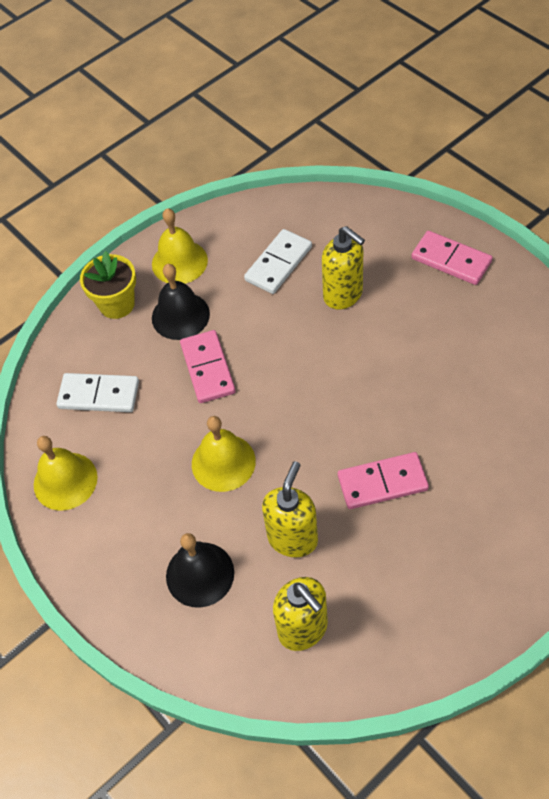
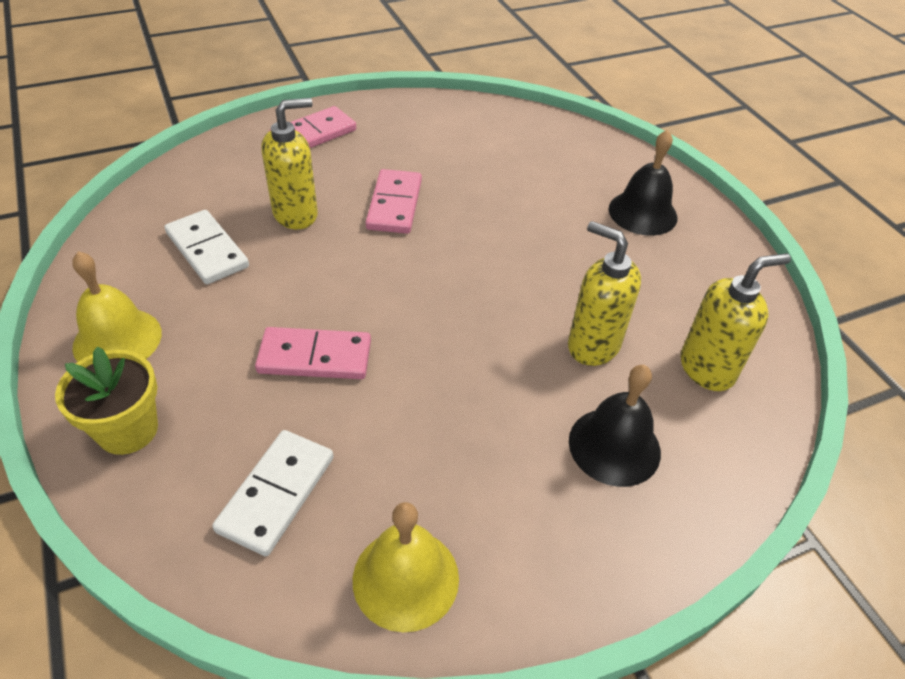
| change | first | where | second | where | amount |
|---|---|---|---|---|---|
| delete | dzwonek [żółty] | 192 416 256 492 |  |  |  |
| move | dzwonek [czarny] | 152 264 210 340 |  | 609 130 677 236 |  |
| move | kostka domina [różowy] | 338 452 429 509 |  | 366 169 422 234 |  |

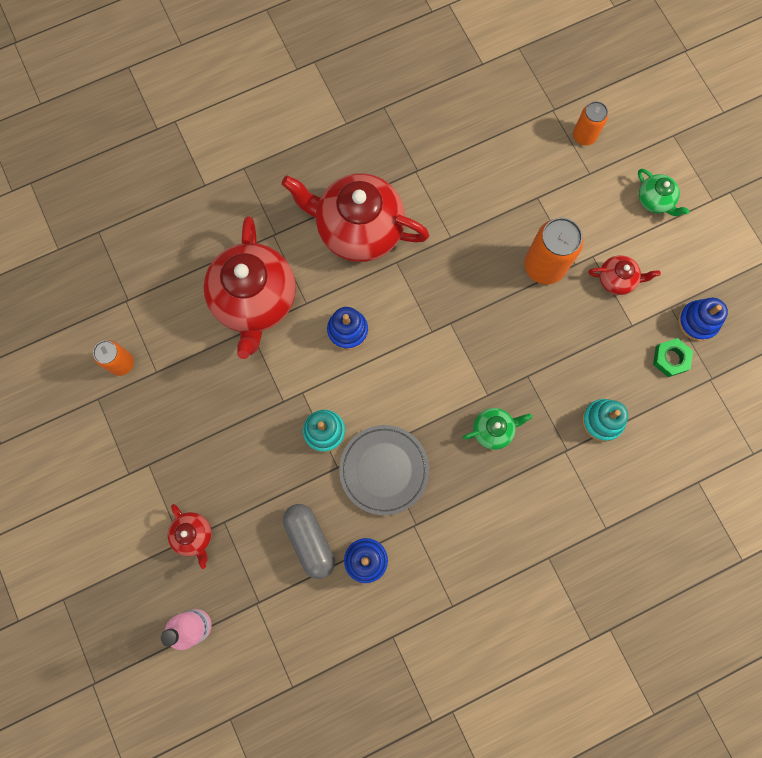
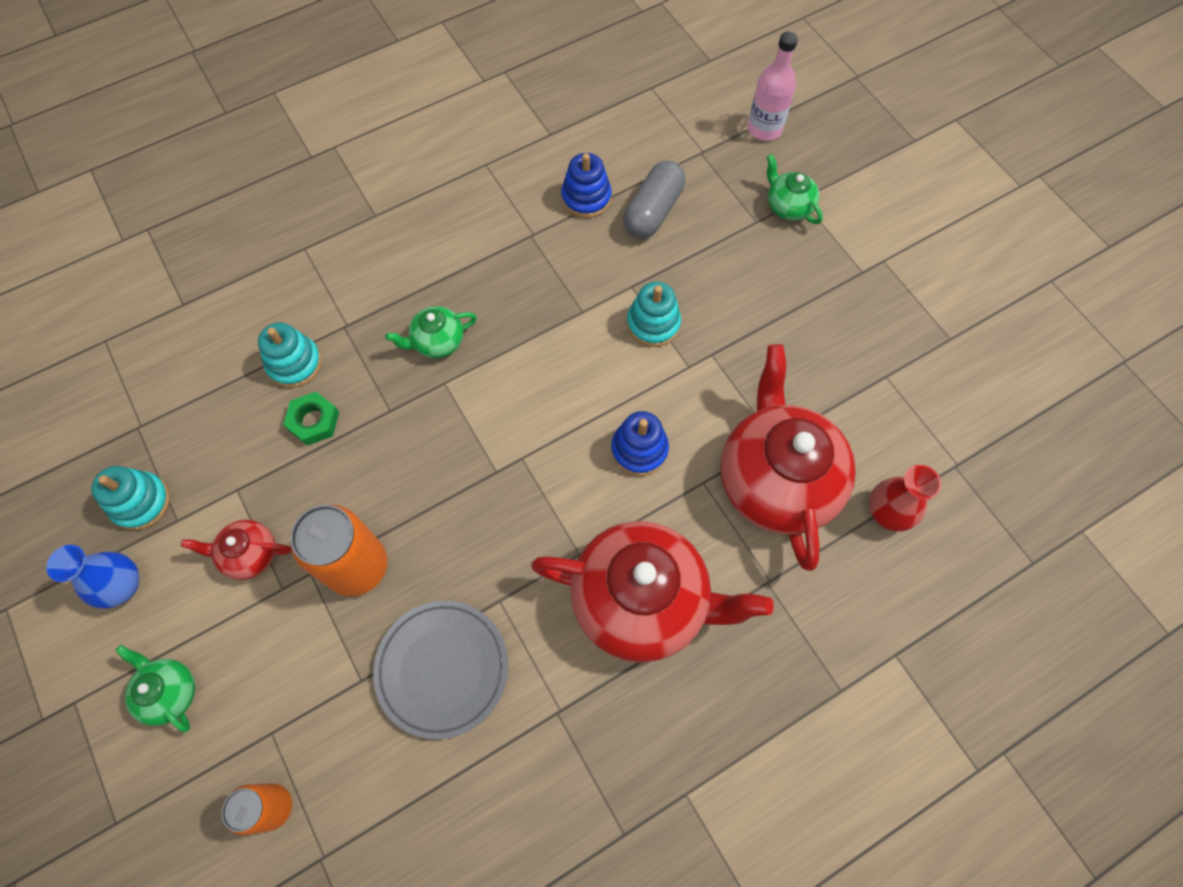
| change | first | where | second | where | amount |
|---|---|---|---|---|---|
| delete | puszka [pomarańczowy] | 93 340 134 376 |  |  |  |
| insert |  |  | wazon [niebieski] | 46 545 139 608 |  |
| insert |  |  | wazon [czerwony] | 869 465 941 532 |  |
| move | talerz [szary] | 339 425 429 515 |  | 373 601 508 739 |  |
| move | nakrętka [zielony] | 653 338 693 377 |  | 283 392 339 446 |  |
| recolor | imbryk [czerwony] | 168 504 212 569 | imbryk [zielony] | 767 154 823 224 |  |
| recolor | zabawka nakładanka [niebieski] | 678 298 728 341 | zabawka nakładanka [turkusowy] | 91 466 170 530 |  |
| rotate | kapsułka [szary] | 283 504 335 579 |  | 623 161 685 238 | 60 degrees clockwise |

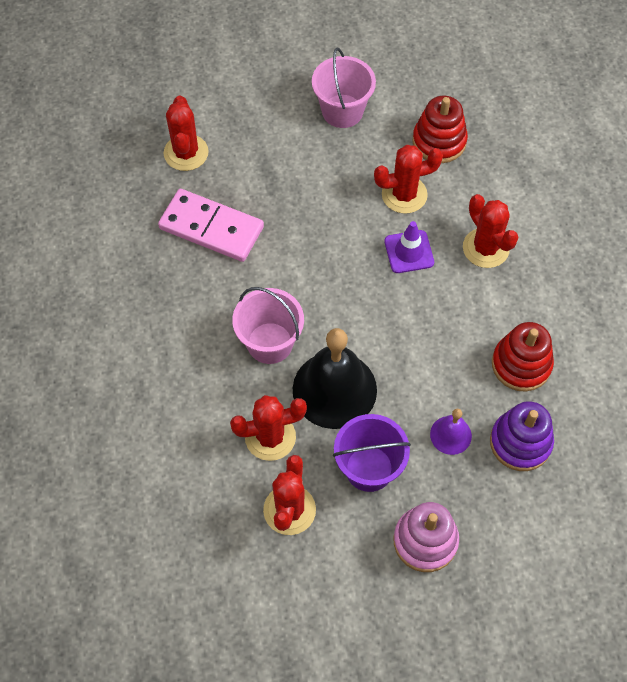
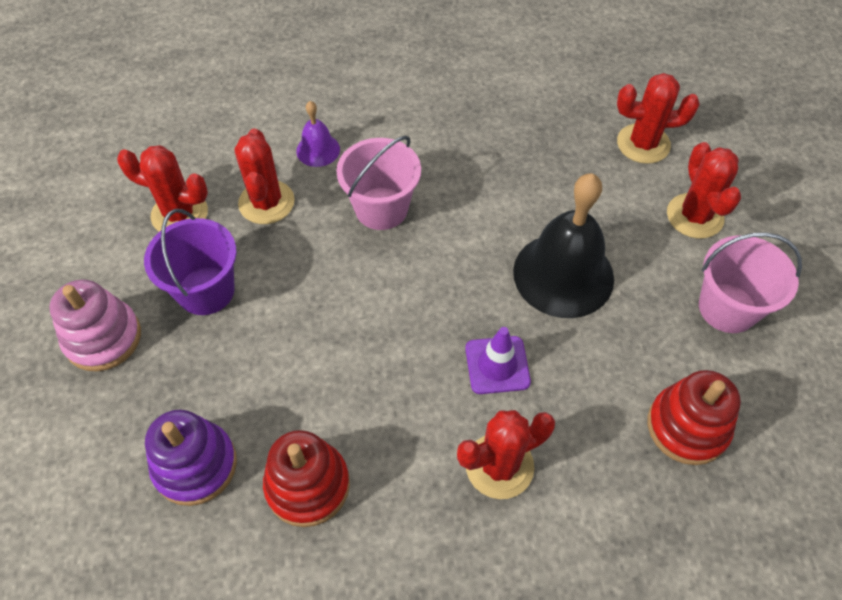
| change | first | where | second | where | amount |
|---|---|---|---|---|---|
| delete | kostka domina [różowy] | 158 189 264 262 |  |  |  |
| move | dzwonek [czarny] | 293 328 377 429 |  | 513 173 614 318 |  |
| move | kaktus [czerwony] | 374 145 443 214 |  | 667 142 741 238 |  |
| move | dzwonek [fioletowy] | 430 409 472 455 |  | 296 101 340 167 |  |

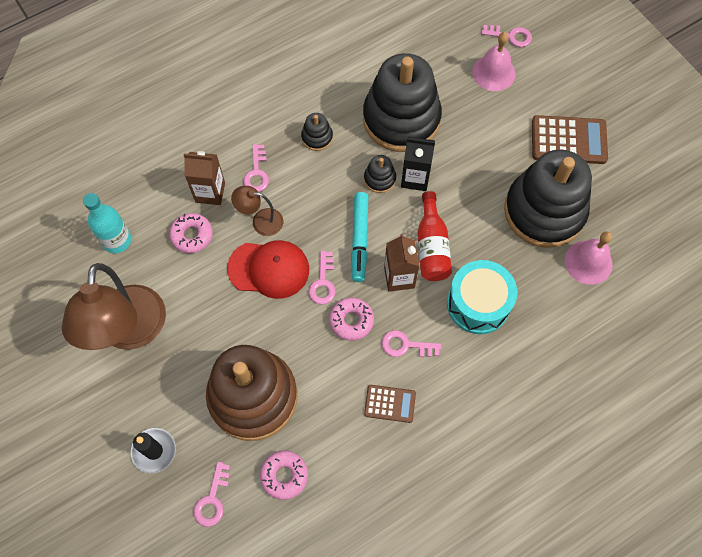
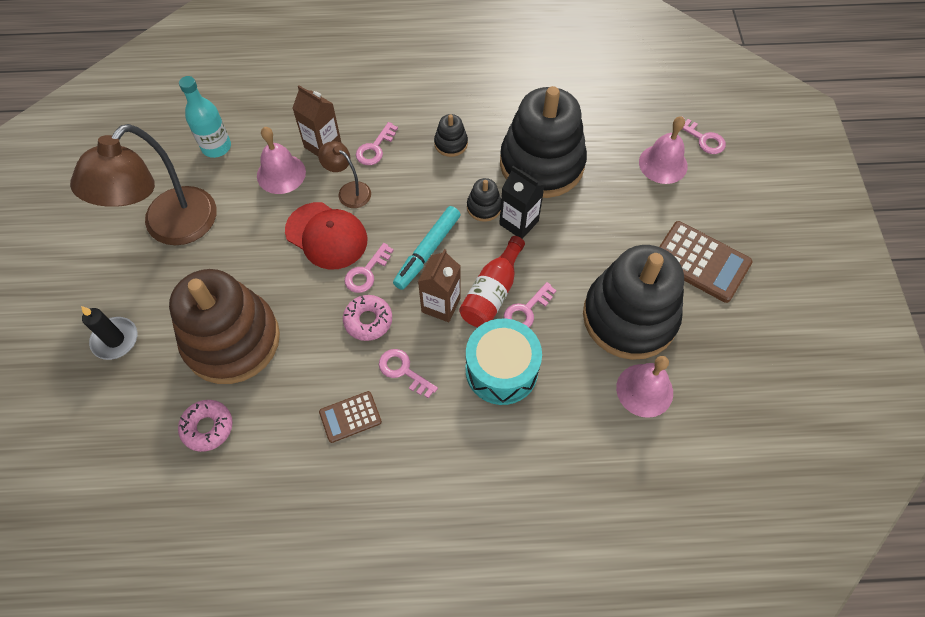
| change | first | where | second | where | amount |
|---|---|---|---|---|---|
| move | klucz [różowy] | 193 461 230 527 |  | 504 282 556 327 |  |
| replace | donut [różowy] | 169 213 213 253 | dzwonek [różowy] | 257 127 306 194 |  |
| rotate | kalkulator [brązowy] | 364 385 416 423 |  | 319 391 382 443 | 120 degrees clockwise |

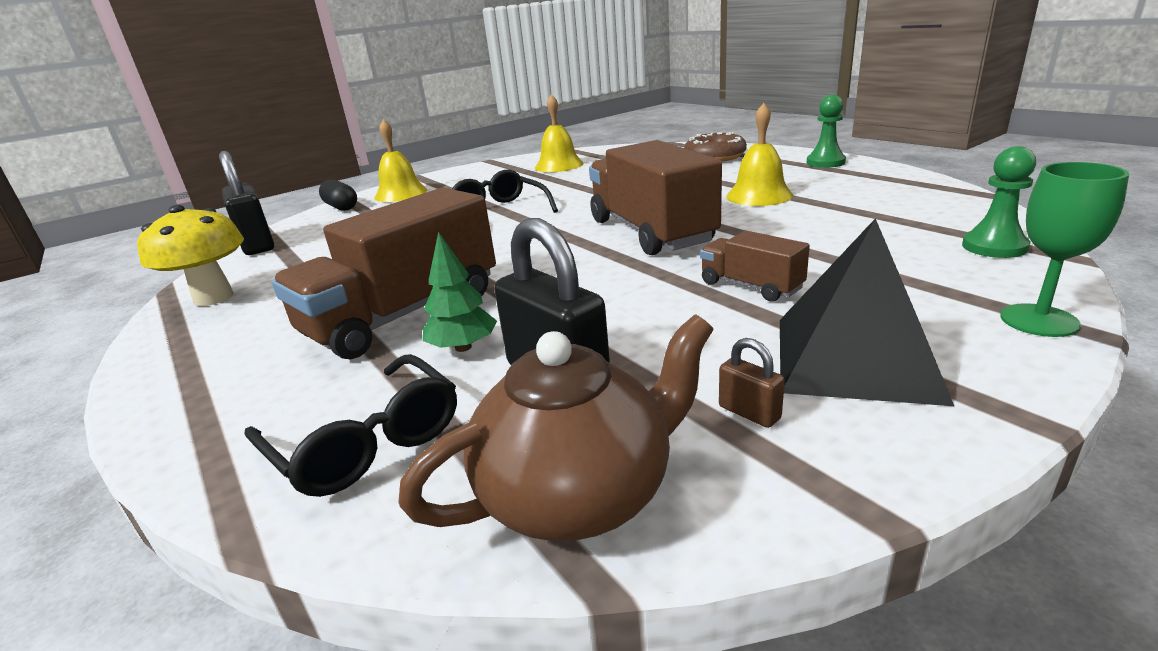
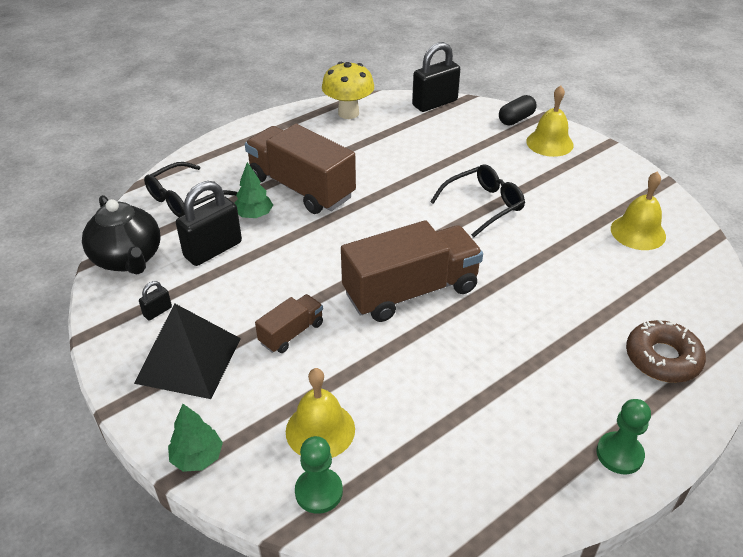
| change | first | where | second | where | amount |
|---|---|---|---|---|---|
| move | dzwonek [żółty] | 726 103 793 206 |  | 286 368 355 458 |  |
| replace | kielich [zielony] | 1001 162 1129 337 | drzewko [zielony] | 168 404 223 472 |  |
| recolor | imbryk [brązowy] | 398 314 714 541 | imbryk [czarny] | 82 195 160 275 |  |
| recolor | kłódka [brązowy] | 719 338 785 428 | kłódka [czarny] | 139 281 172 321 |  |

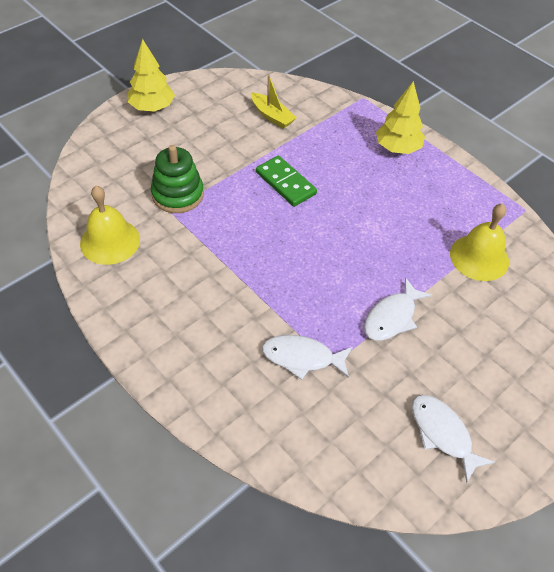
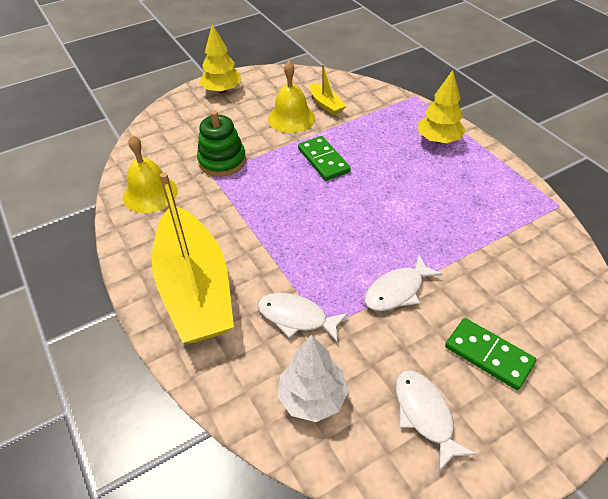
| change | first | where | second | where | amount |
|---|---|---|---|---|---|
| insert |  |  | łódka [żółty] | 152 172 234 343 |  |
| insert |  |  | drzewko [biały] | 277 335 349 422 |  |
| insert |  |  | kostka domina [zielony] | 445 318 536 390 |  |
| move | dzwonek [żółty] | 450 204 509 281 |  | 268 61 315 133 |  |

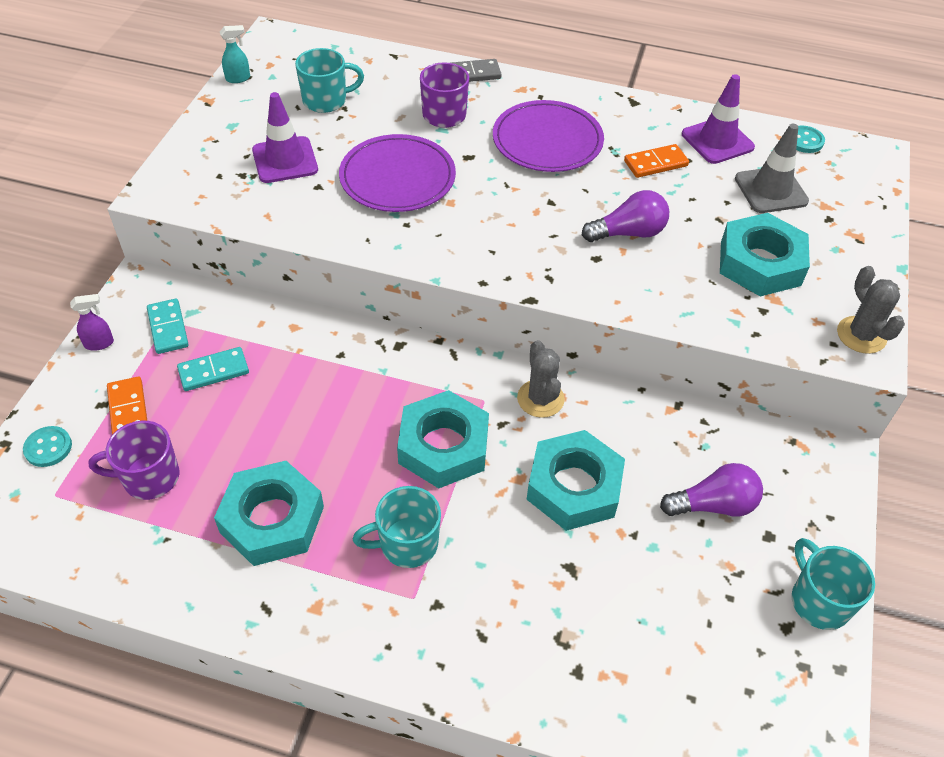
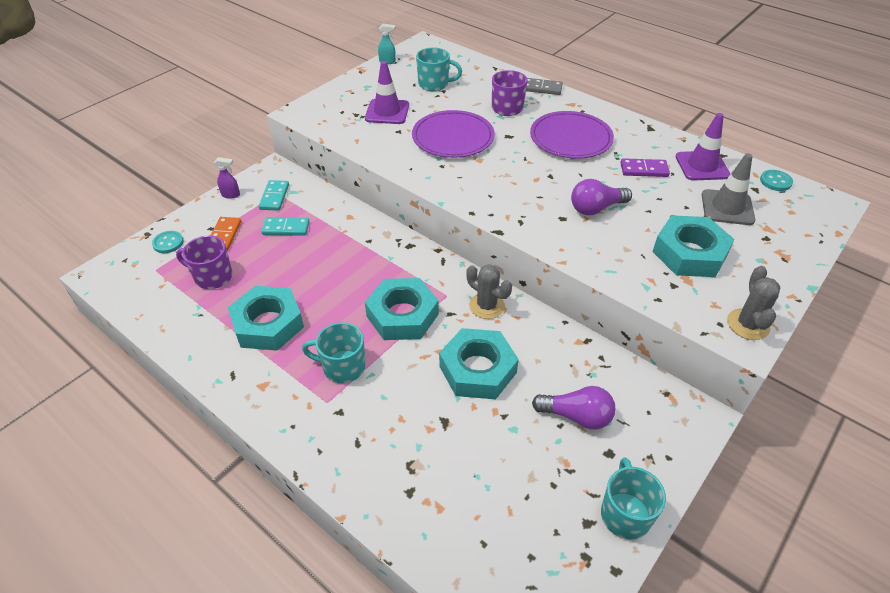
| change | first | where | second | where | amount |
|---|---|---|---|---|---|
| recolor | kostka domina [pomarańczowy] | 624 144 689 178 | kostka domina [fioletowy] | 620 158 670 177 |  |
| rotate | kaktus [szary] | 517 340 565 418 |  | 466 264 512 319 | 60 degrees counterclockwise |
| rotate | żarówka [fioletowy] | 582 190 669 242 |  | 571 179 632 215 | 150 degrees clockwise |

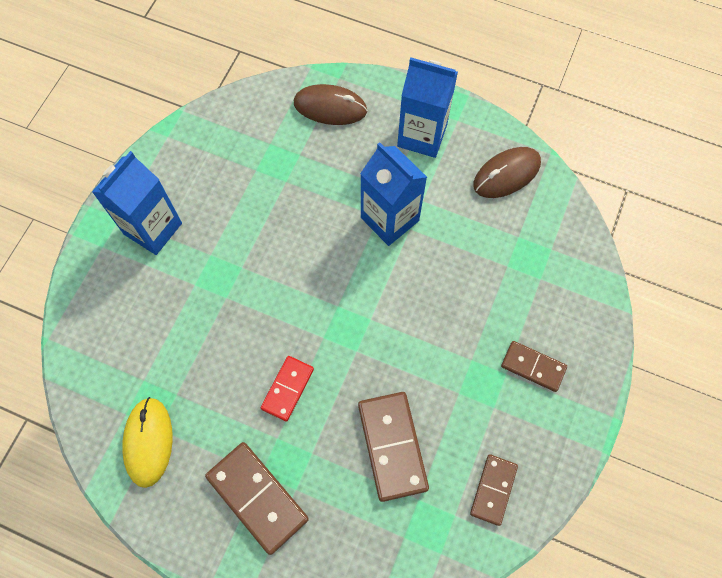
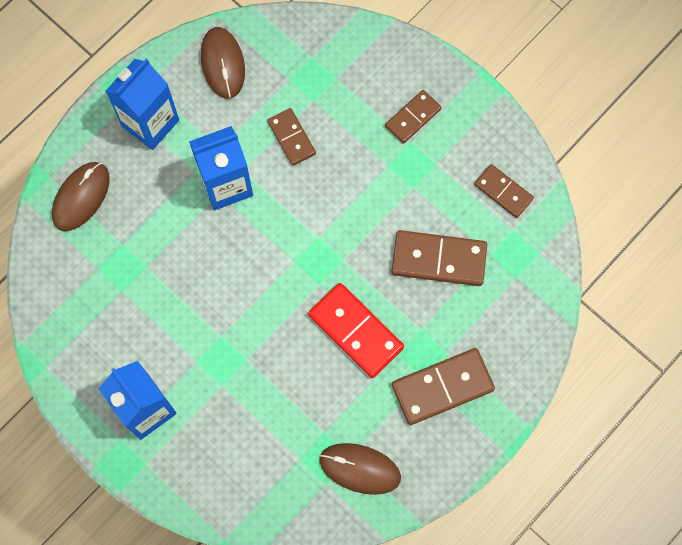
| change | first | where | second | where | amount |
|---|---|---|---|---|---|
| insert |  |  | kostka domina [brązowy] | 267 108 316 166 |  |
| recolor | myszka [żółty] | 122 397 173 488 | myszka [brązowy] | 319 443 401 495 |  |
| resize | kostka domina [czerwony] | 261 356 314 422 |  | 308 283 404 378 | x1.62 |

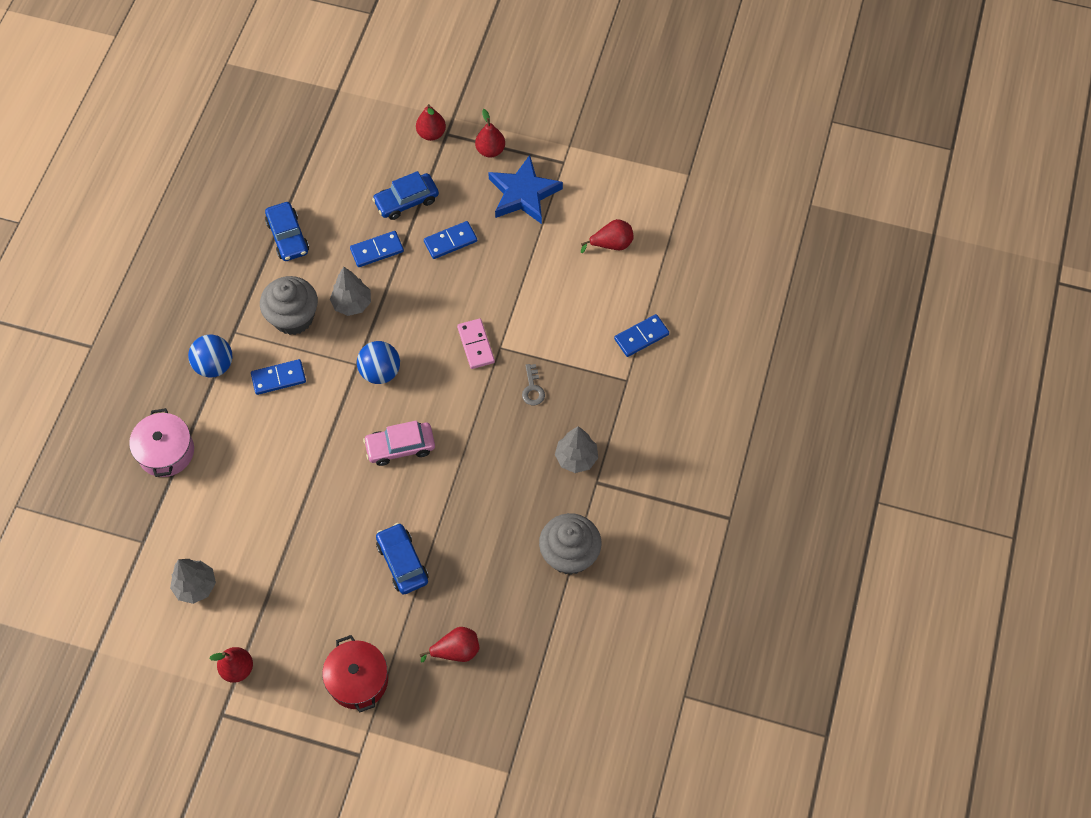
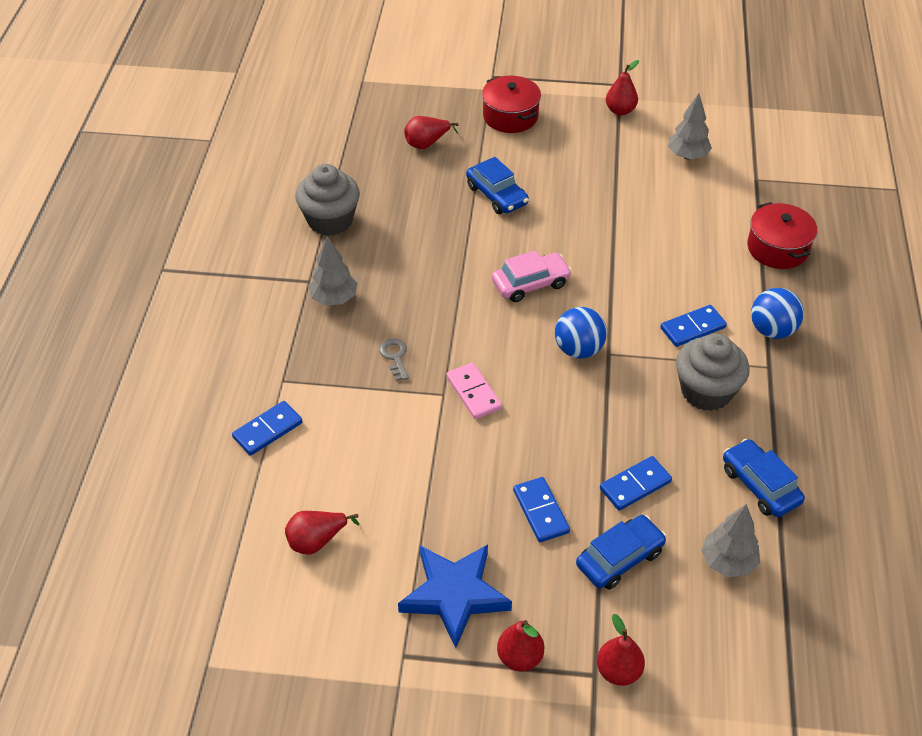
| change | first | where | second | where | amount |
|---|---|---|---|---|---|
| move | drzewko [szary] | 330 266 371 316 |  | 701 504 760 577 |  |
| recolor | garnek [różowy] | 129 408 194 477 | garnek [czerwony] | 747 202 817 269 |  |
| rotate | kostka domina [niebieski] | 424 221 477 259 |  | 513 477 570 542 | 75 degrees counterclockwise |

